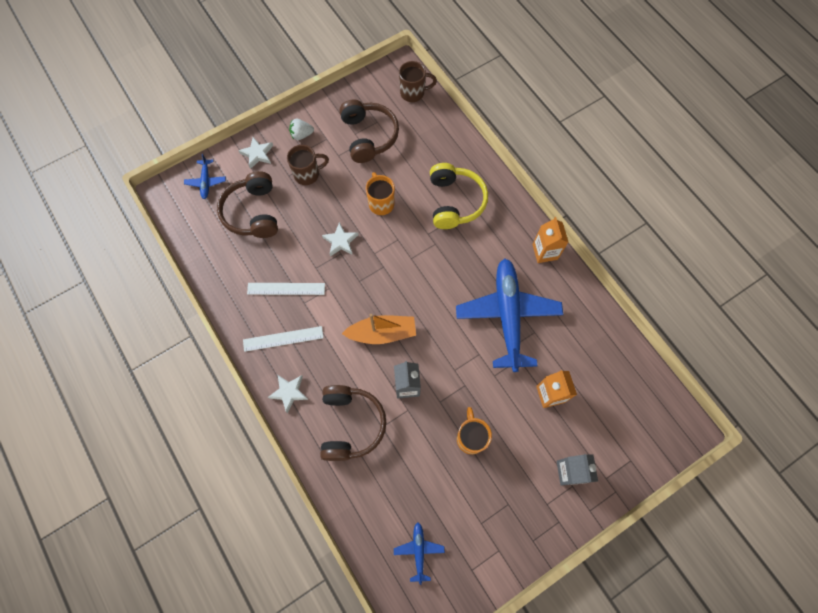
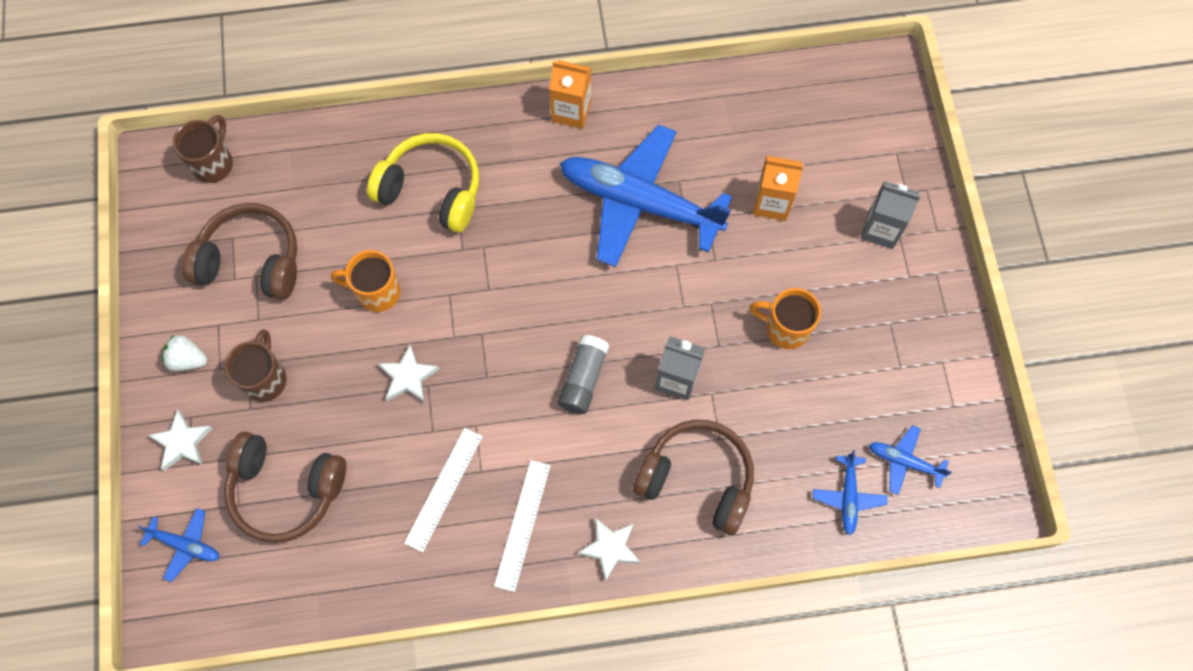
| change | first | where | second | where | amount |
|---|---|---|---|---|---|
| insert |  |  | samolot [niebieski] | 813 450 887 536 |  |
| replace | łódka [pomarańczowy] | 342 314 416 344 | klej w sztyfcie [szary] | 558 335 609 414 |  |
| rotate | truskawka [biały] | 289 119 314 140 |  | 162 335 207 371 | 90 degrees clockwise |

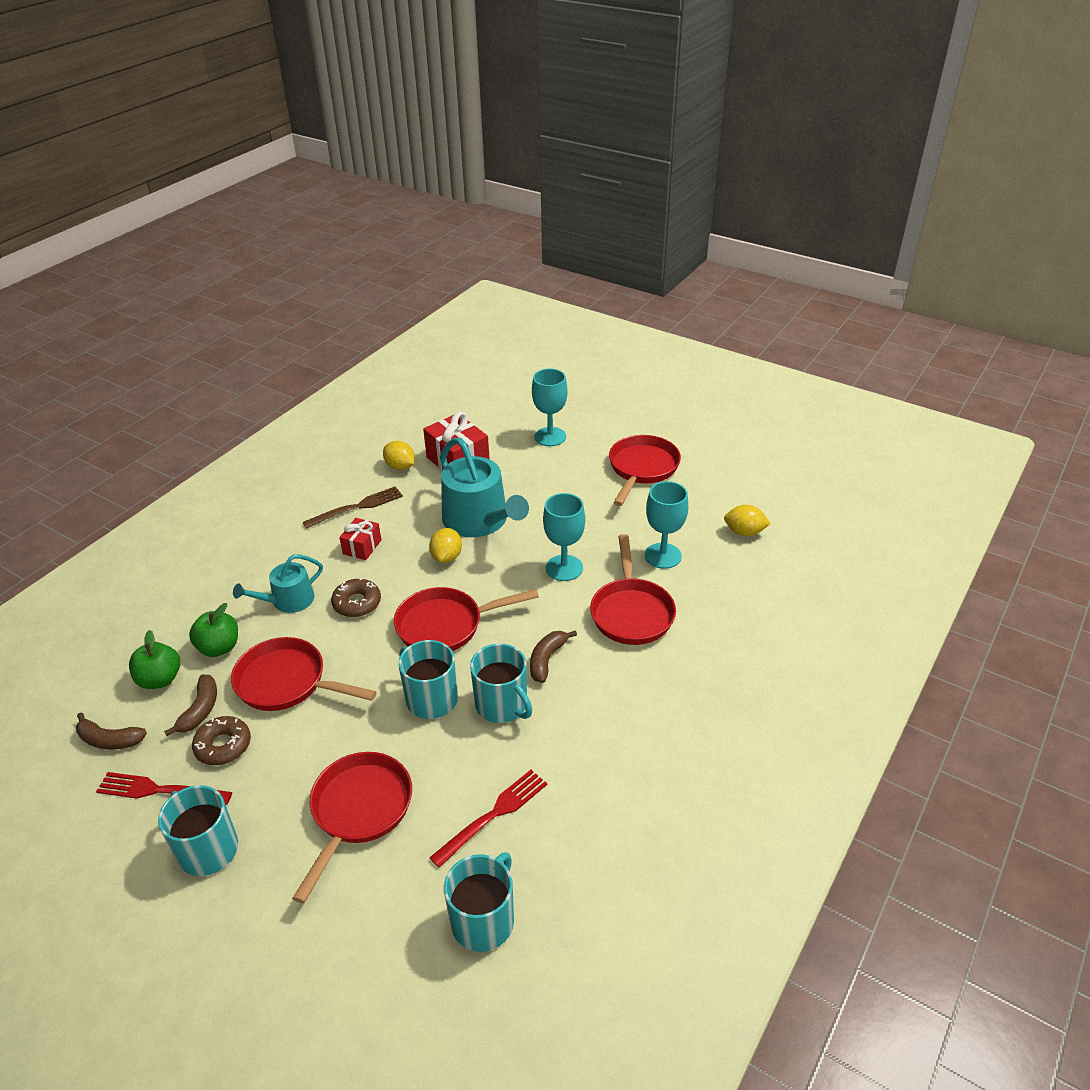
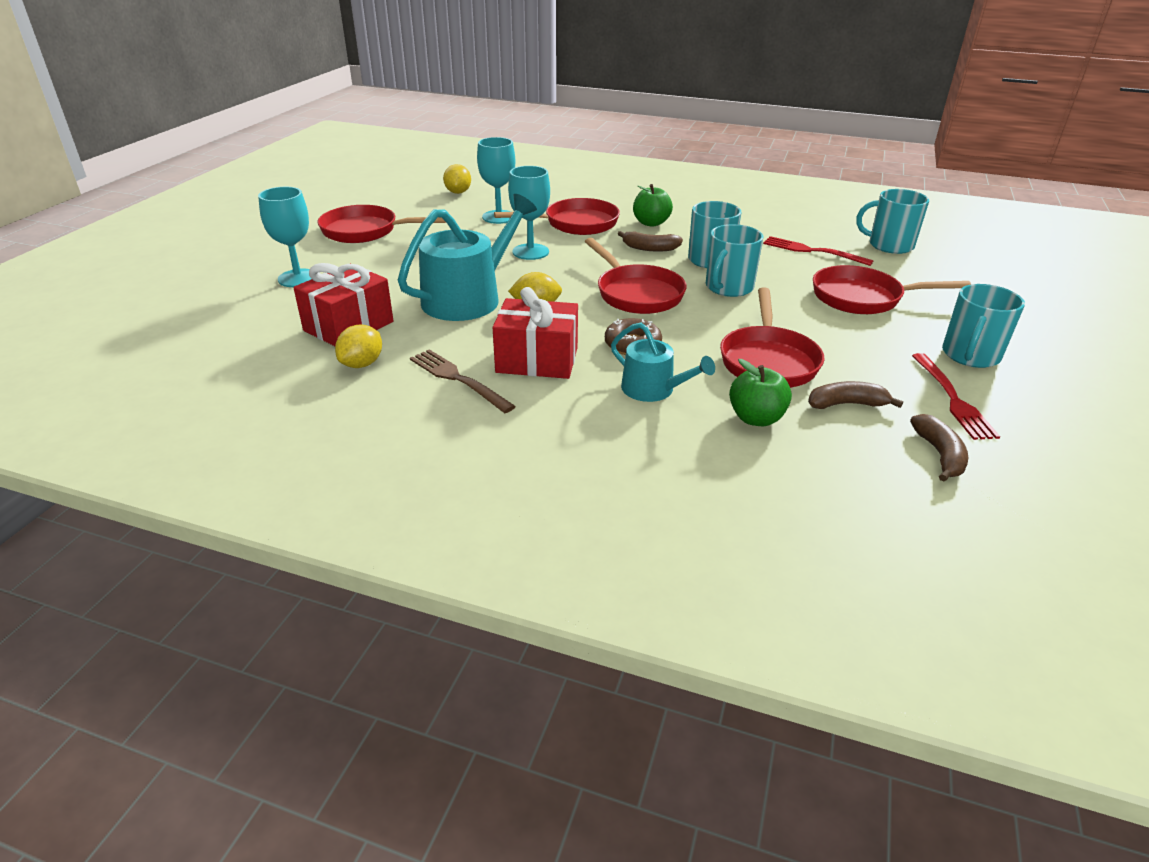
| change | first | where | second | where | amount |
|---|---|---|---|---|---|
| delete | donut [brązowy] | 192 716 251 765 |  |  |  |
| move | jabłko [zielony] | 129 630 180 689 |  | 633 184 673 227 |  |
| resize | prezent [czerwony] | 339 518 381 560 |  | 493 287 578 379 | x1.76 |

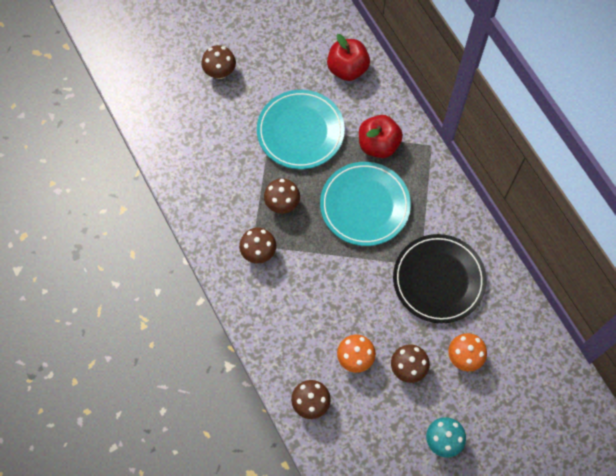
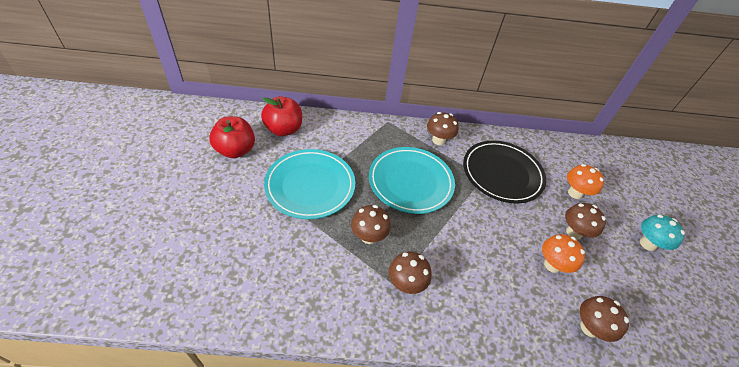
| change | first | where | second | where | amount |
|---|---|---|---|---|---|
| move | grzyb [brązowy] | 201 45 236 79 |  | 427 112 459 145 |  |
| move | jabłko [czerwony] | 359 115 403 158 |  | 209 116 255 158 |  |

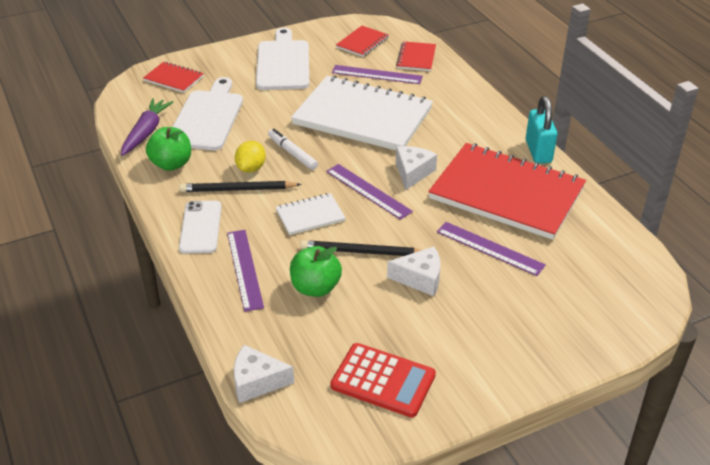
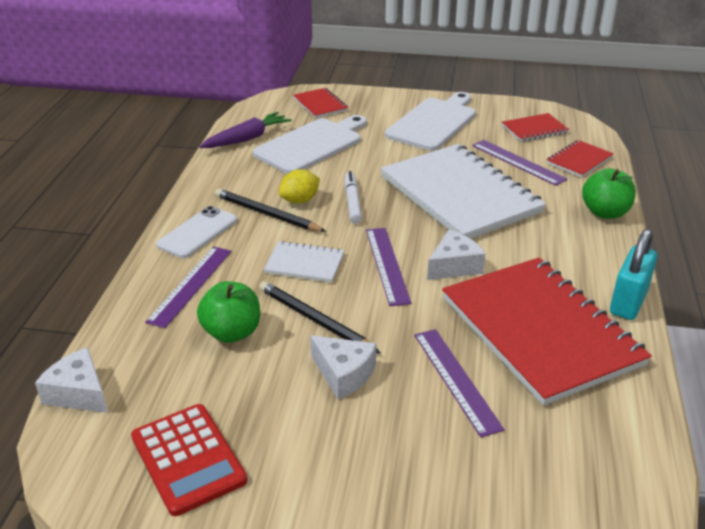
| change | first | where | second | where | amount |
|---|---|---|---|---|---|
| move | jabłko [zielony] | 146 127 191 171 |  | 582 168 636 219 |  |

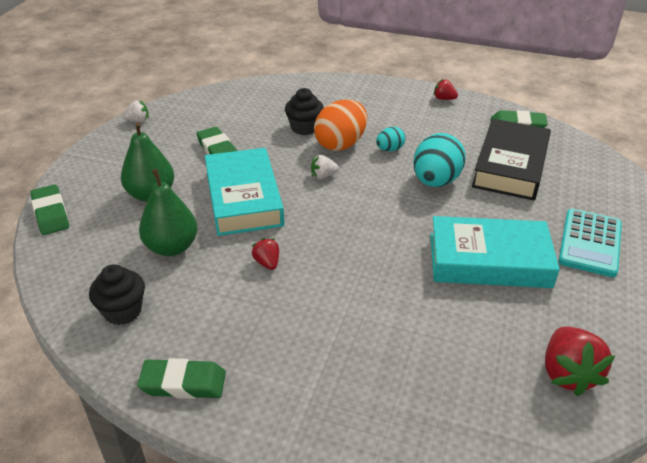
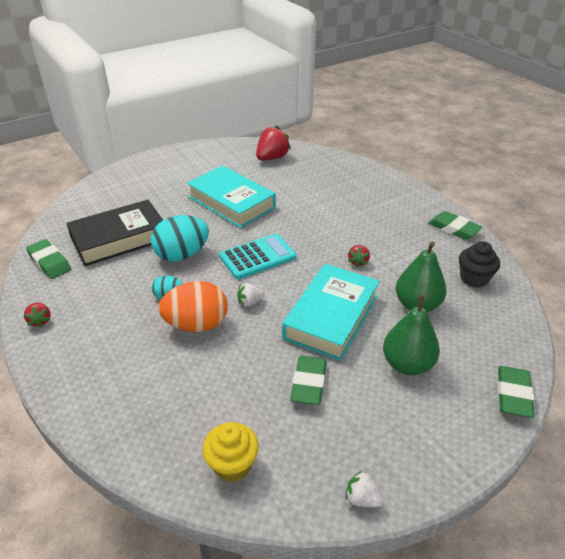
| change | first | where | second | where | amount |
|---|---|---|---|---|---|
| delete | muffinka [czarny] | 285 88 324 135 |  |  |  |
| insert |  |  | muffinka [żółty] | 202 422 259 482 |  |
| move | kalkulator [turkusowy] | 559 209 622 277 |  | 219 234 296 279 |  |
| rotate | truskawka [biały] | 311 155 339 179 |  | 237 283 265 307 | 135 degrees clockwise |

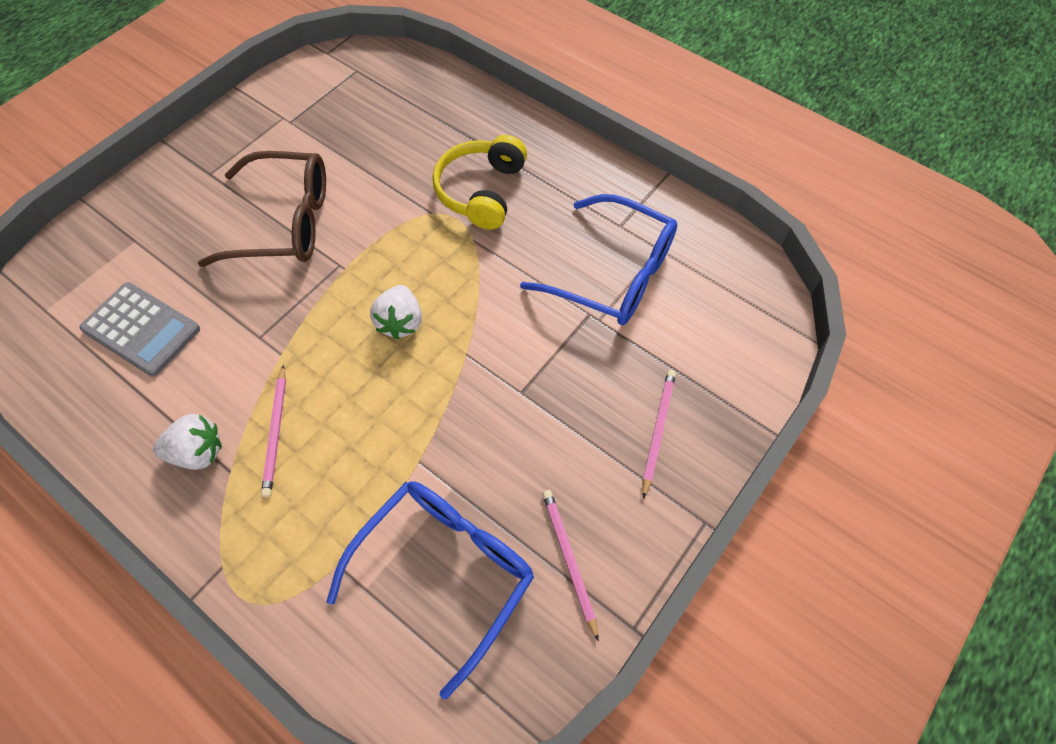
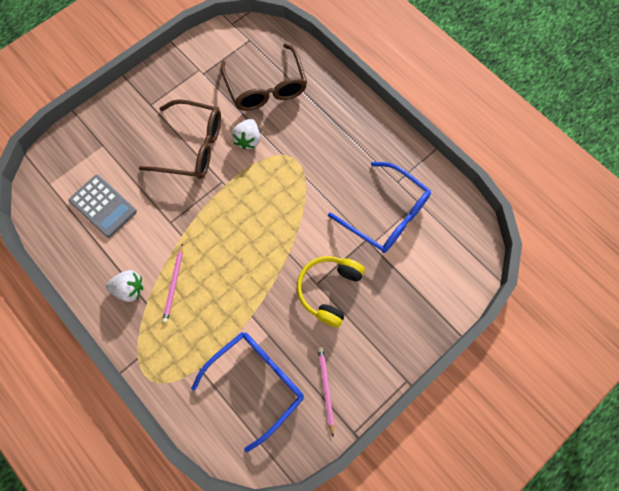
| change | first | where | second | where | amount |
|---|---|---|---|---|---|
| delete | ołówek [różowy] | 642 370 676 499 |  |  |  |
| insert |  |  | okulary [brązowy] | 220 43 307 111 |  |
| move | truskawka [biały] | 370 285 422 339 |  | 232 119 260 150 |  |
| move | słuchawki [żółty] | 433 135 527 230 |  | 297 256 365 327 |  |

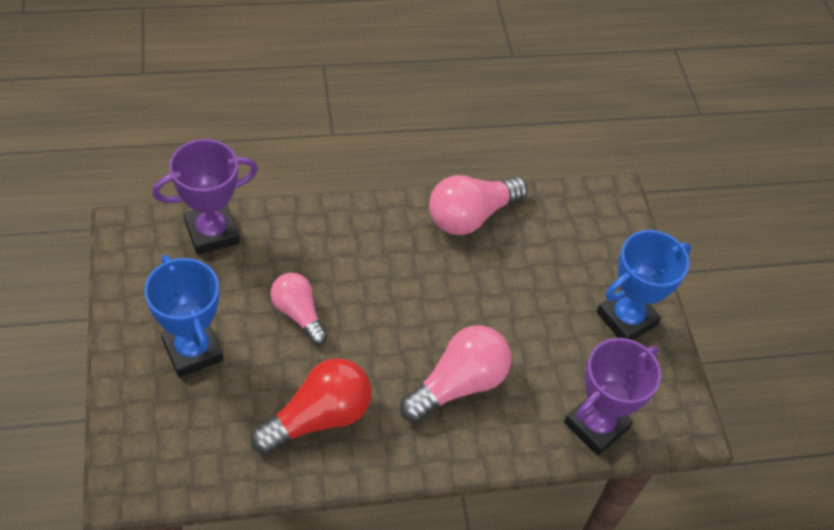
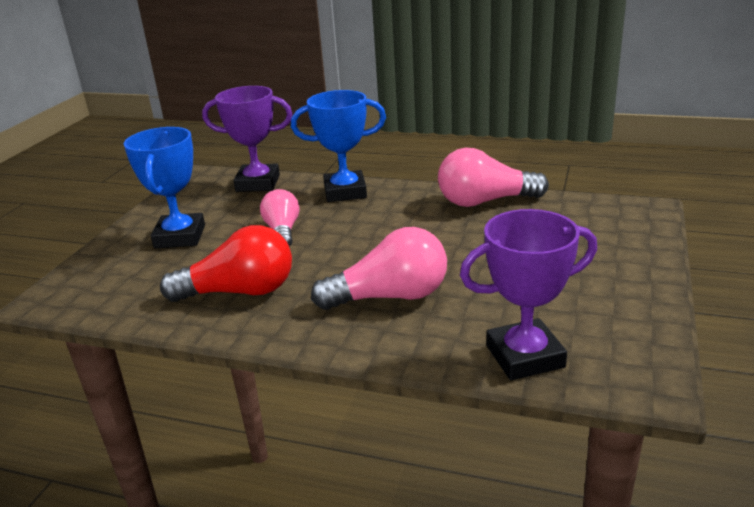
| change | first | where | second | where | amount |
|---|---|---|---|---|---|
| move | puchar [niebieski] | 597 230 691 340 |  | 291 90 386 202 |  |

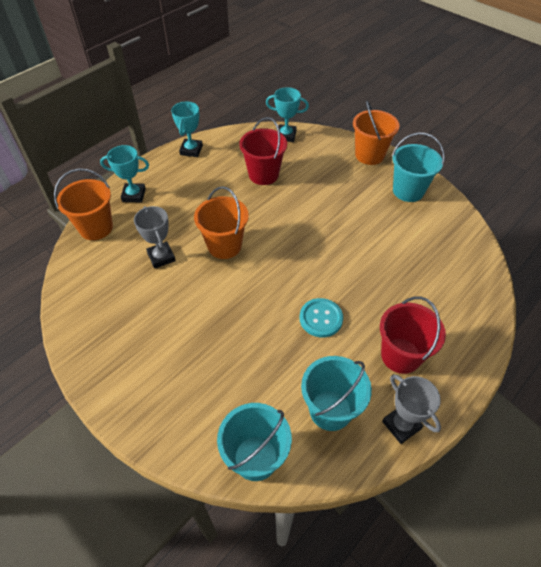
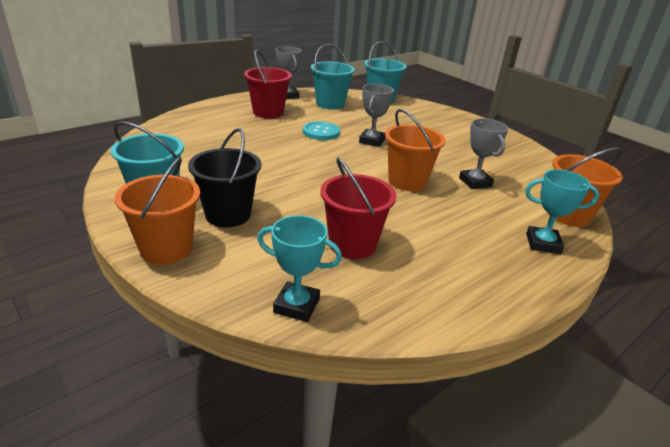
| change | first | where | second | where | amount |
|---|---|---|---|---|---|
| delete | puchar [turkusowy] | 171 102 203 157 |  |  |  |
| insert |  |  | wiadro [czarny] | 188 128 261 228 |  |
| insert |  |  | puchar [szary] | 359 84 394 147 |  |

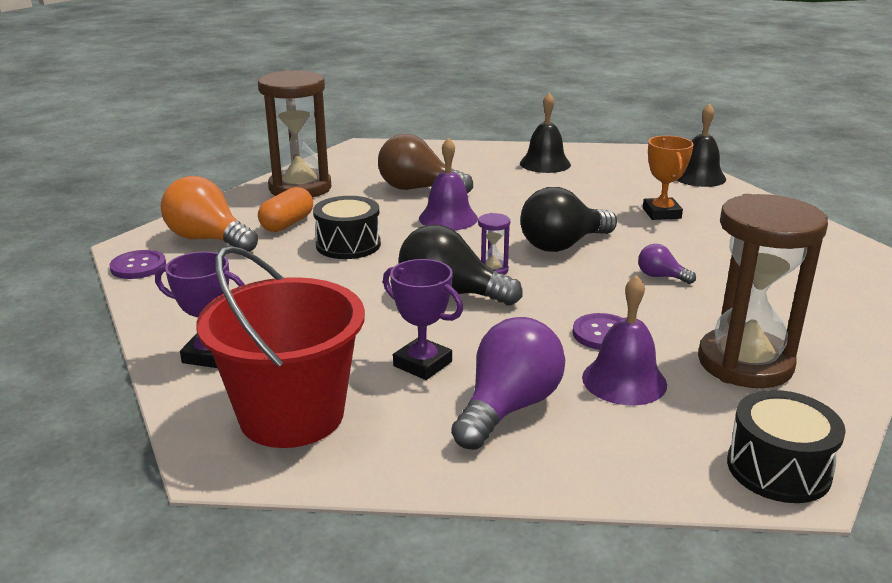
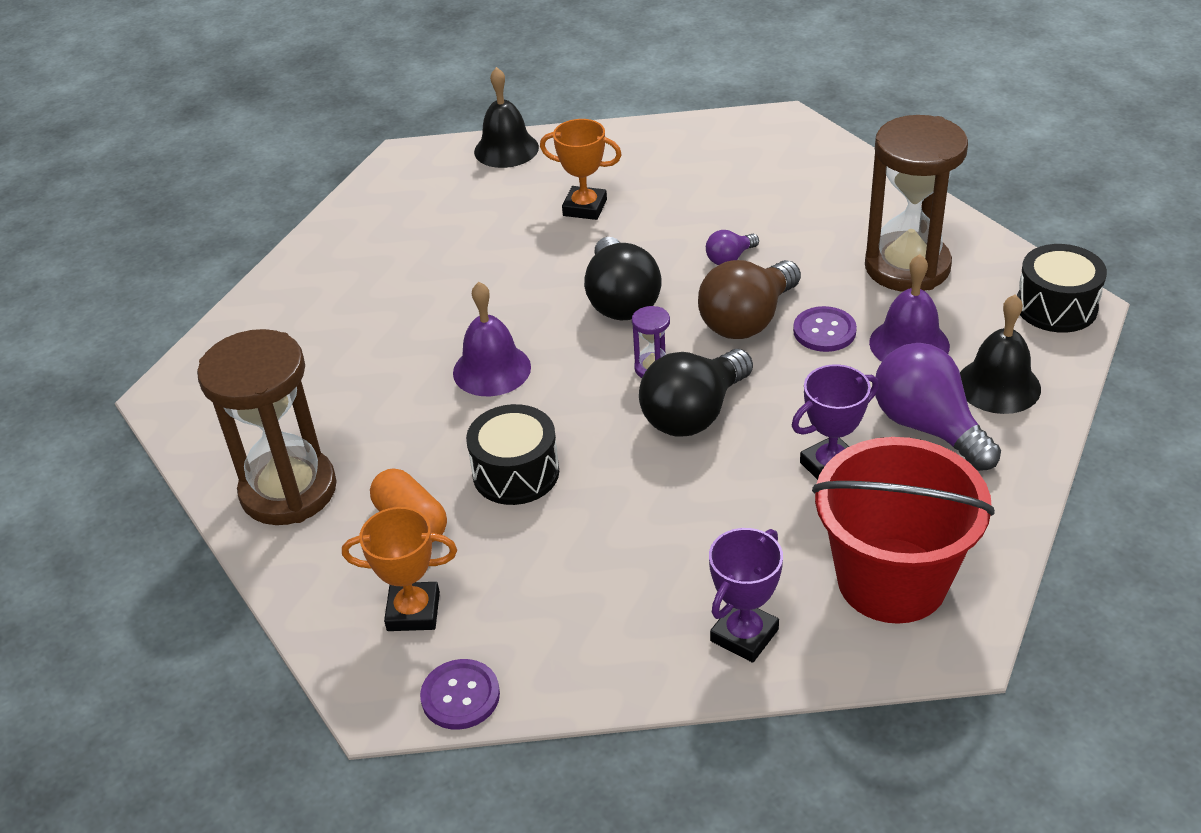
| change | first | where | second | where | amount |
|---|---|---|---|---|---|
| move | żarówka [brązowy] | 378 134 473 193 |  | 698 260 801 339 |  |
| move | dzwonek [czarny] | 520 93 571 173 |  | 960 294 1041 414 |  |
| replace | żarówka [pomarańczowy] | 161 176 258 252 | puchar [pomarańczowy] | 342 507 457 631 |  |

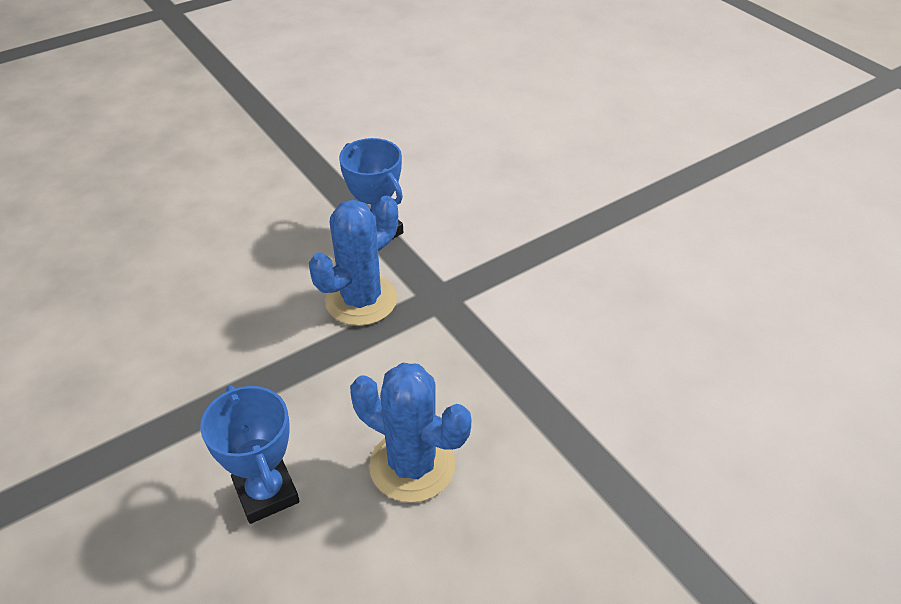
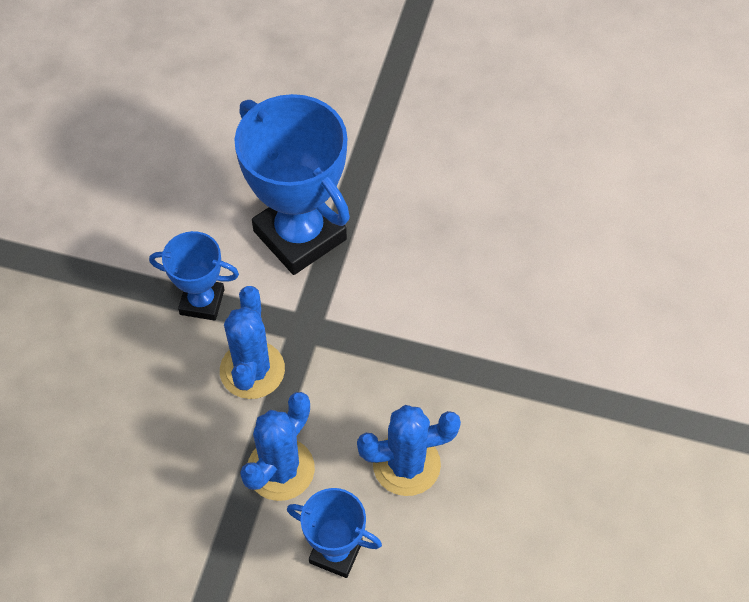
| change | first | where | second | where | amount |
|---|---|---|---|---|---|
| insert |  |  | puchar [niebieski] | 234 94 350 275 |  |
| insert |  |  | kaktus [niebieski] | 240 392 315 501 |  |

